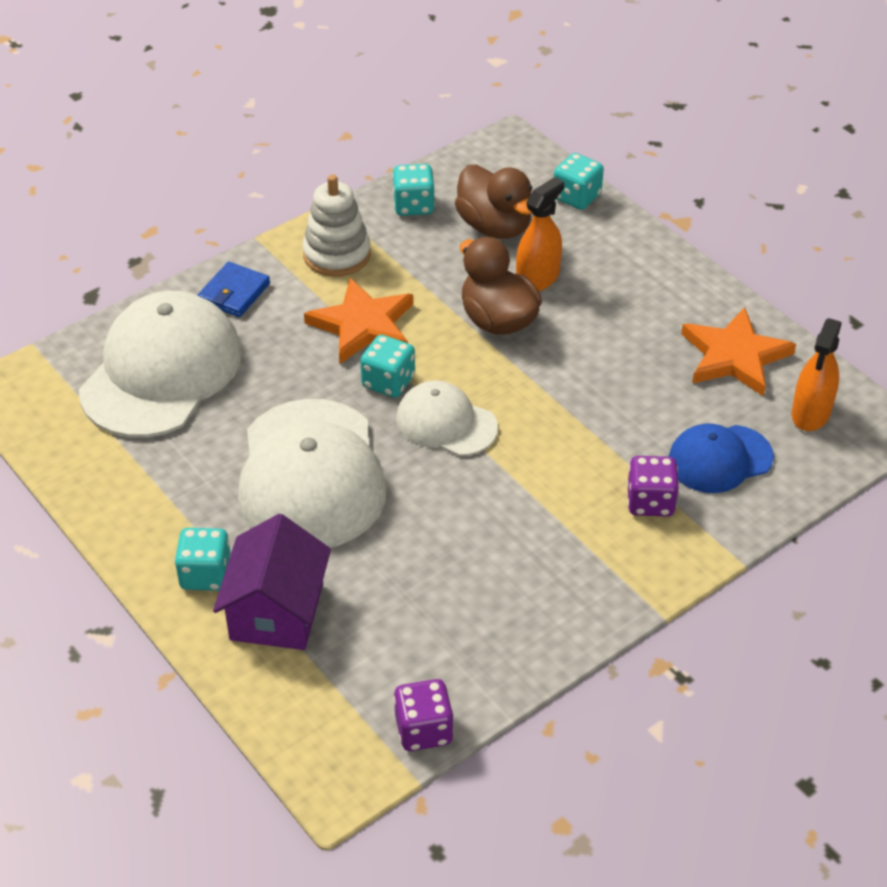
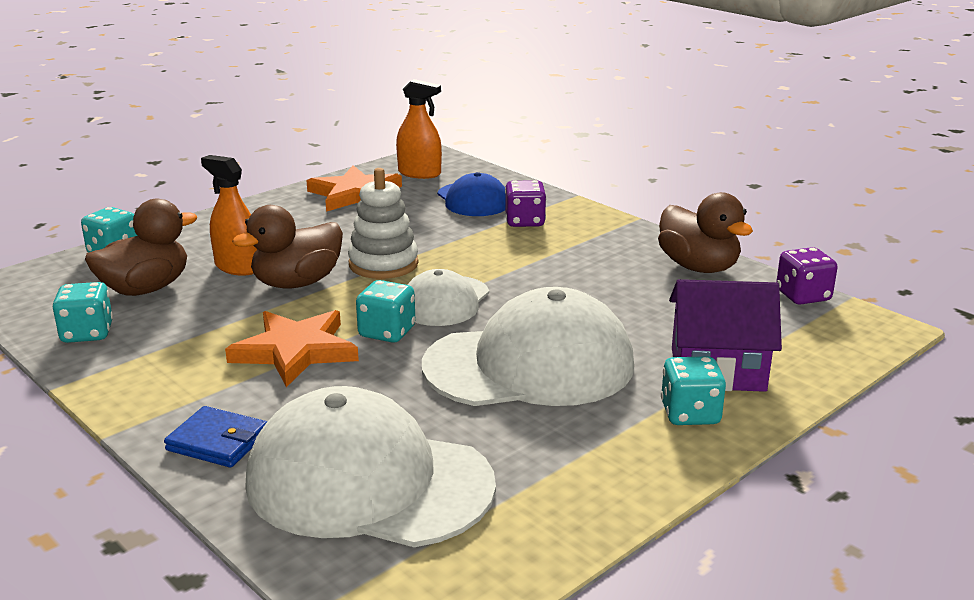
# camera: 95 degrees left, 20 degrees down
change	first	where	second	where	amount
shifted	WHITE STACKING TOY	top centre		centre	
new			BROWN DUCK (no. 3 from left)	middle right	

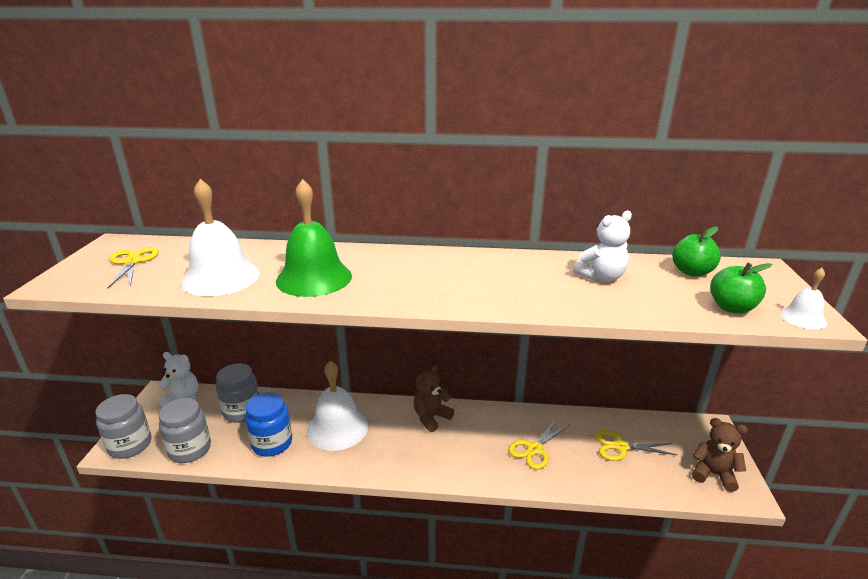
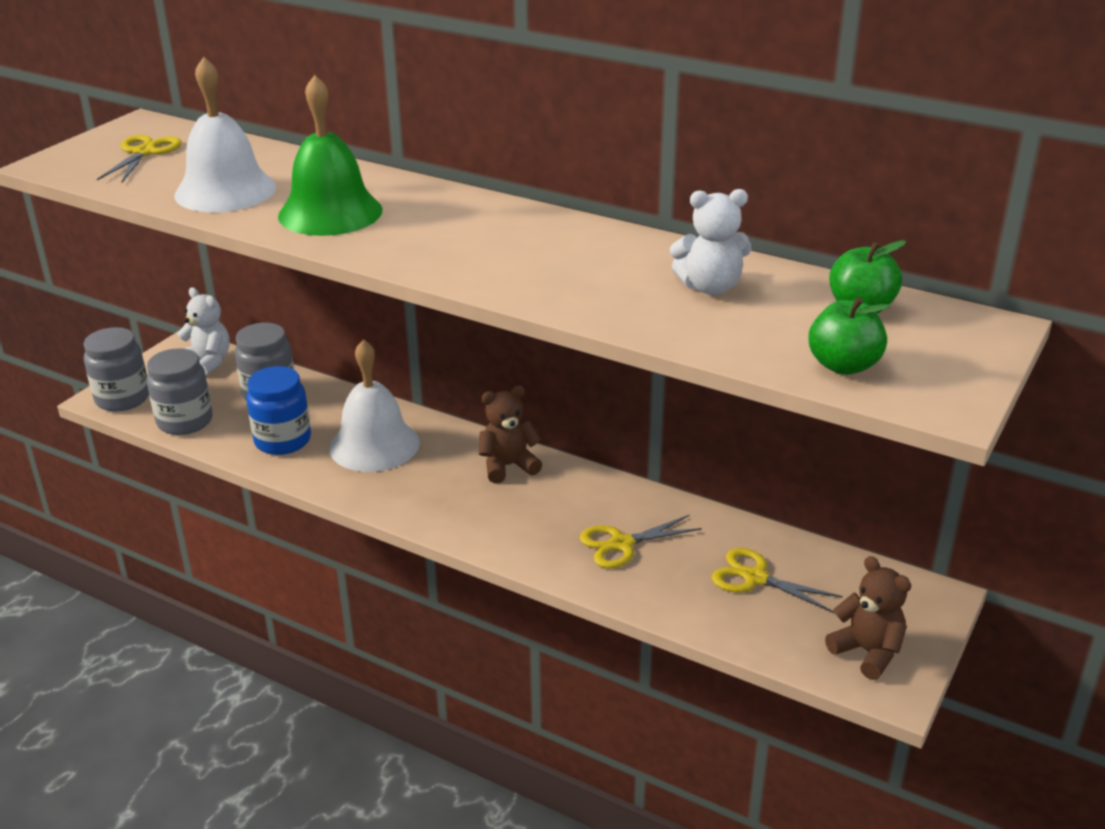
# camera: 25 degrees right, 5 degrees up
change	first	where	second	where	amount
gone	WHITE BELL (no. 3 from left)	middle right			

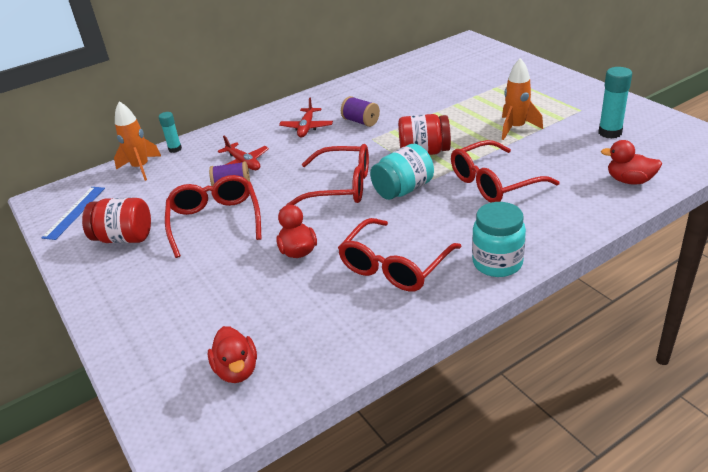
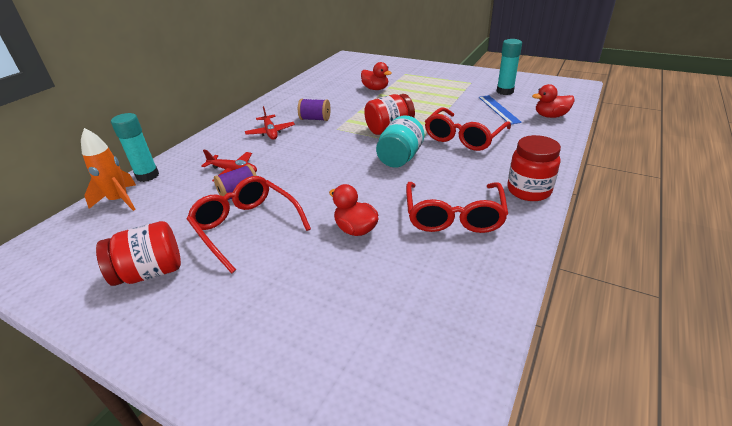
# camera: 30 degrees left, 0 degrees up
change	first	where	second	where	amount
gone	ORANGE ROCKET (no. 2 from left)	top right			
scaled	TURQUOISE GLUE STICK (no. 1 from left)	top left		middle left	x1.57
gone	RED GLASSES (no. 2 from left)	centre			
shifted	BLUE RULER	middle left		top right	
repainted	TURQUOISE JAR (no. 2 from left)	middle right	RED JAR (no. 3 from left)	middle right	
shifted	RED DUCK (no. 1 from left in the first image)	bottom left	RED DUCK (no. 2 from left)	top centre	

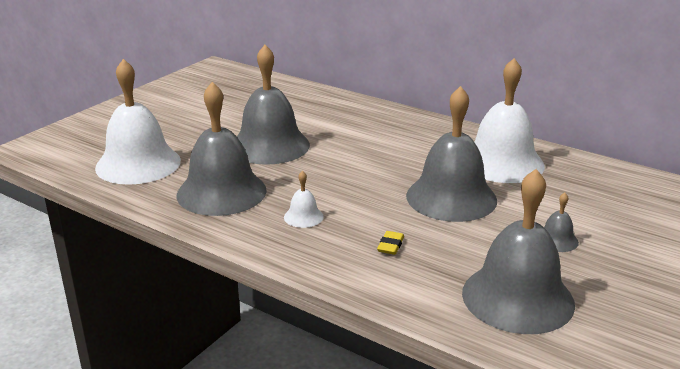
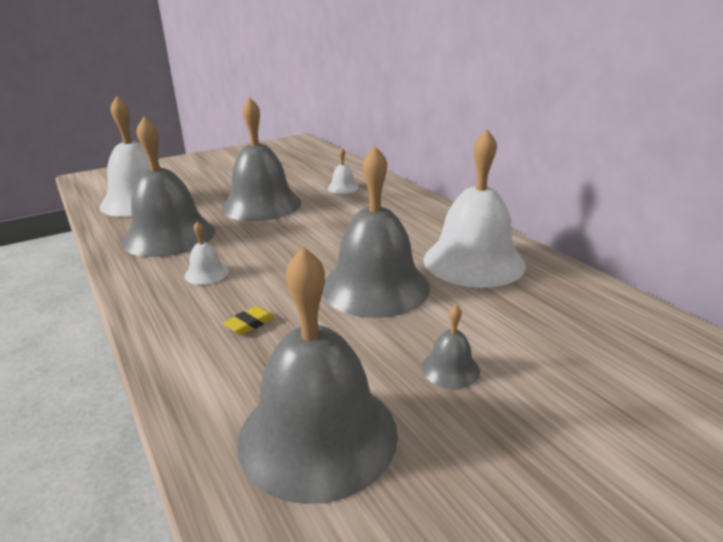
# camera: 25 degrees right, 0 degrees up
change	first	where	second	where	amount
new			WHITE BELL (no. 3 from left)	top centre	

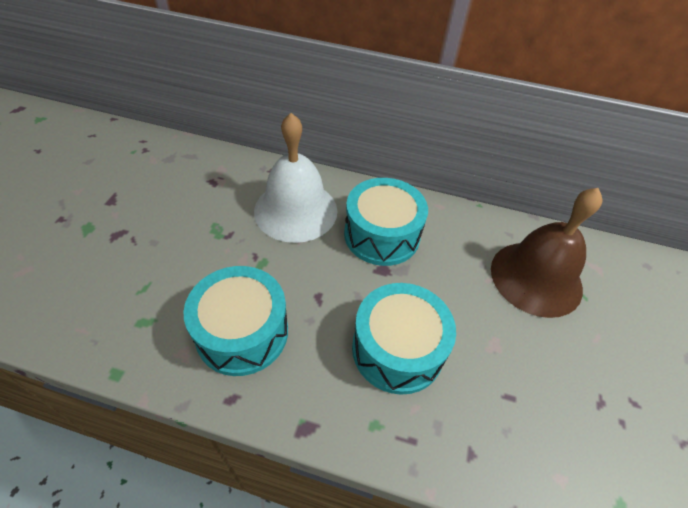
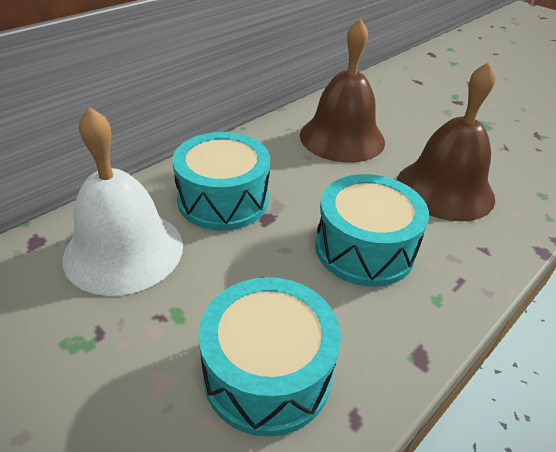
# camera: 60 degrees left, 10 degrees down
change	first	where	second	where	amount
new			BROWN BELL (no. 2 from left)	top right	

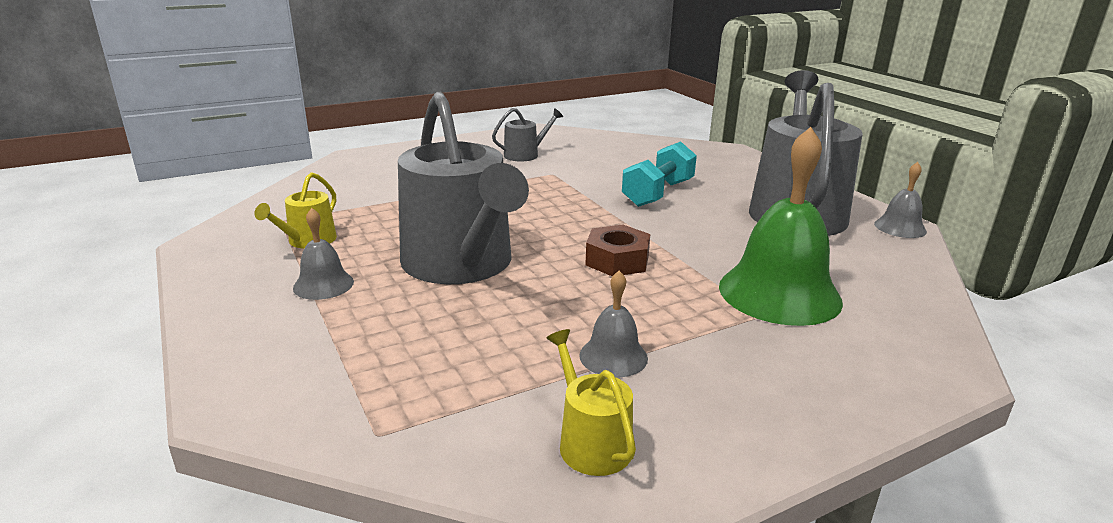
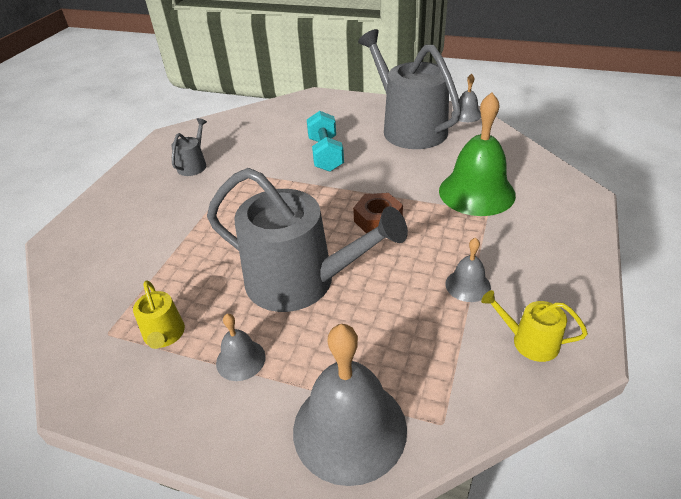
# camera: 40 degrees left, 15 degrees up
change	first	where	second	where	amount
new			GREY BELL (no. 2 from left)	bottom centre	

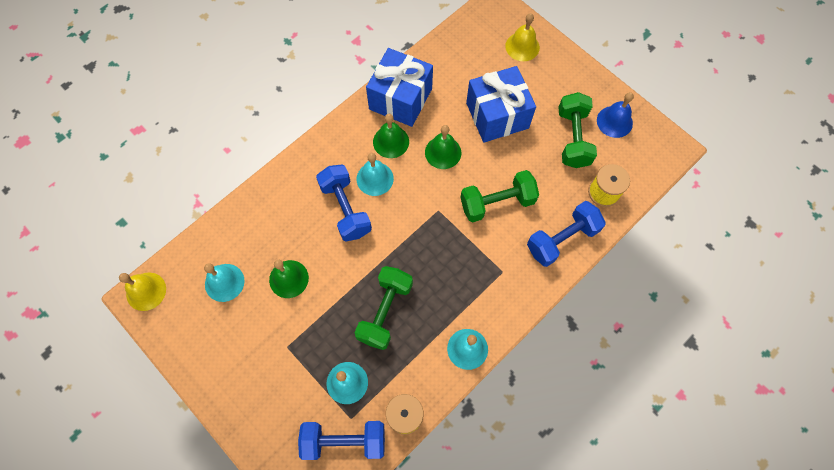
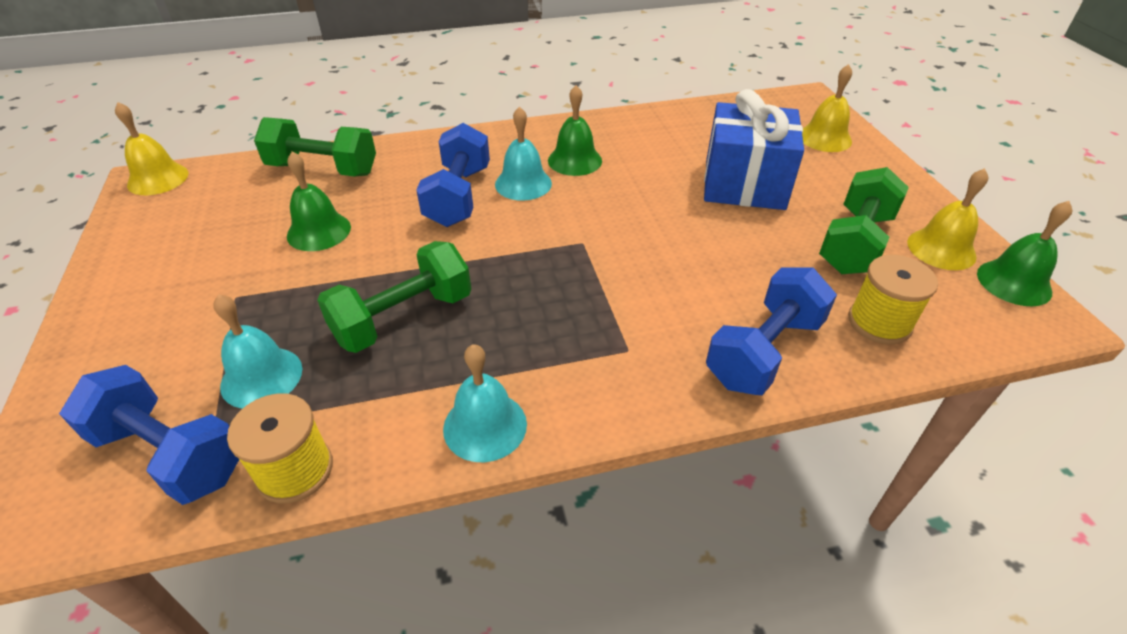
# camera: 30 degrees right, 25 degrees down
change	first	where	second	where	amount
gone	BLUE GIFT (no. 1 from left)	top centre			
repainted	BLUE BELL	top right	YELLOW BELL (no. 3 from left)	middle right	
shifted	GREEN BELL (no. 3 from left)	top centre		middle right	
shifted	GREEN DUMBBELL (no. 2 from left in the first image)	centre	GREEN DUMBBELL (no. 1 from left)	top left	
rotated	BLUE DUMBBELL (no. 3 from left)	middle right		middle right	45 degrees counterclockwise
gone	TURQUOISE BELL (no. 1 from left)	middle left			

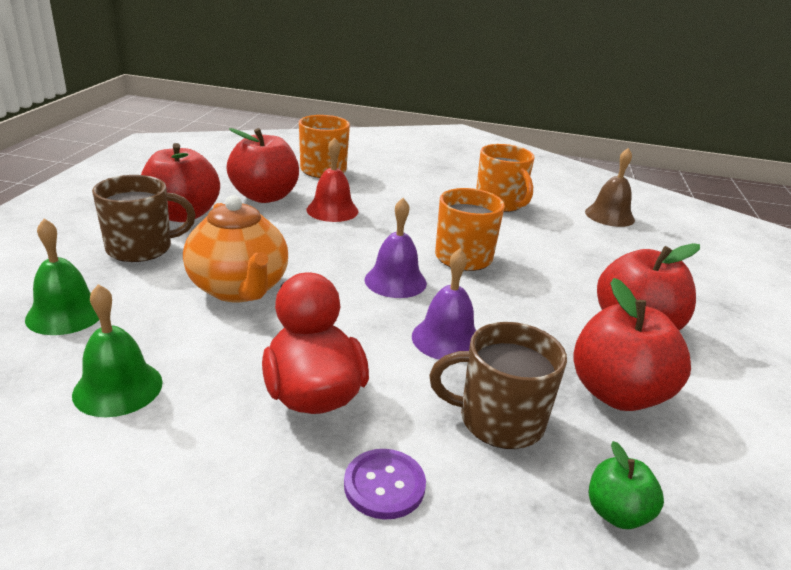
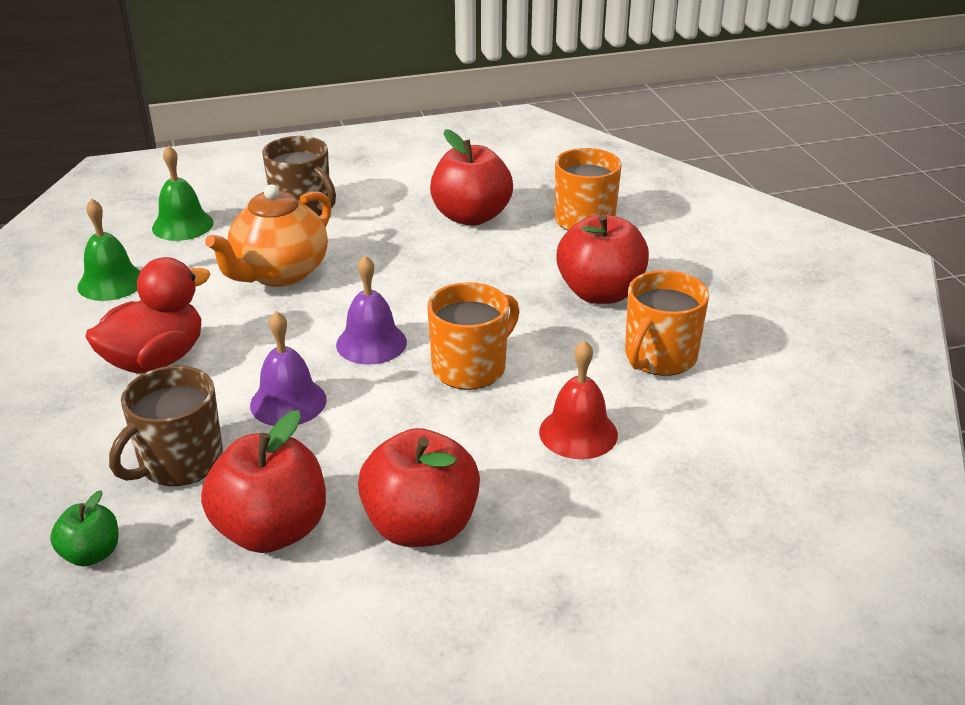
# camera: 65 degrees right, 5 degrees up
change	first	where	second	where	amount
shifted	RED BELL	top centre		centre	
shifted	RED APPLE (no. 1 from left in the first image)	top left	RED APPLE (no. 4 from left)	centre	
gone	BROWN BELL	top right			
rotated	BROWN MUG (no. 2 from left in the first image)	bottom centre	BROWN MUG (no. 1 from left)	middle left	120 degrees counterclockwise
gone	PURPLE BUTTON	bottom centre			

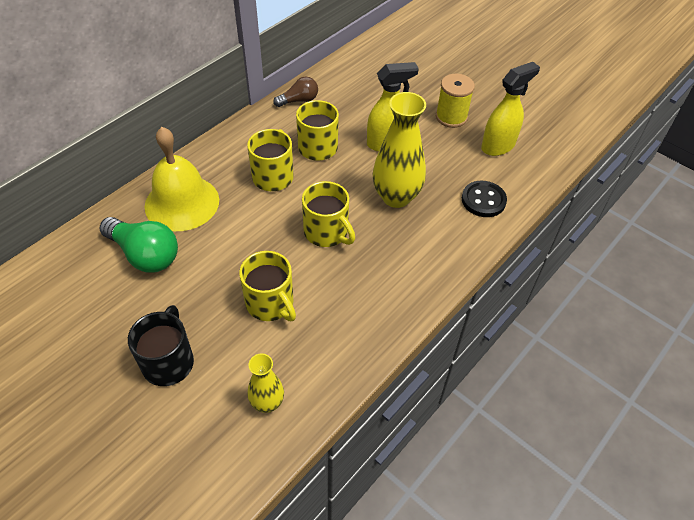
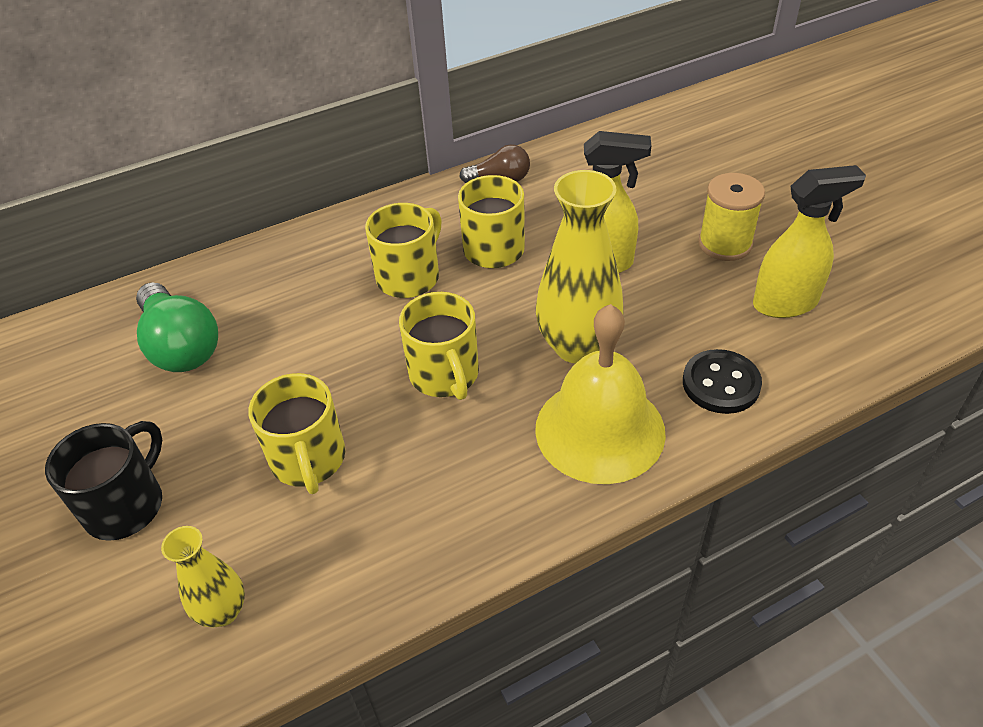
# camera: 25 degrees right, 5 degrees down
change	first	where	second	where	amount
shifted	YELLOW BELL	middle left		centre	

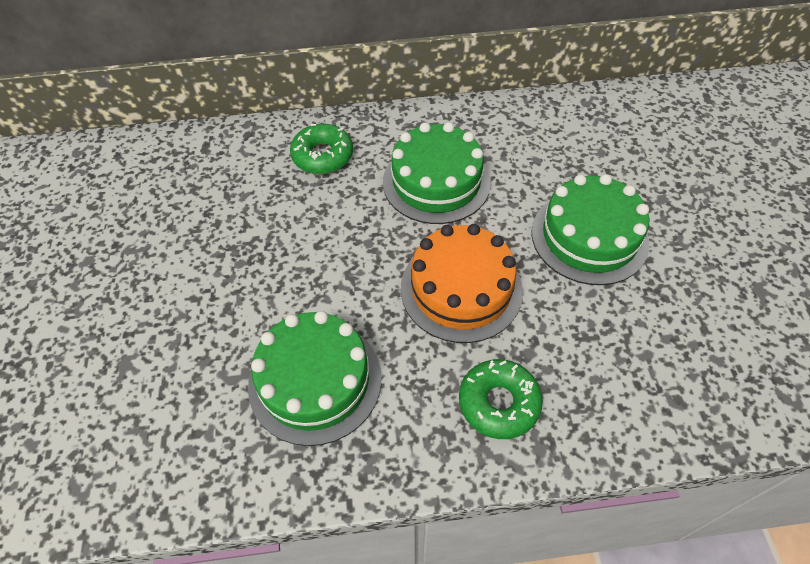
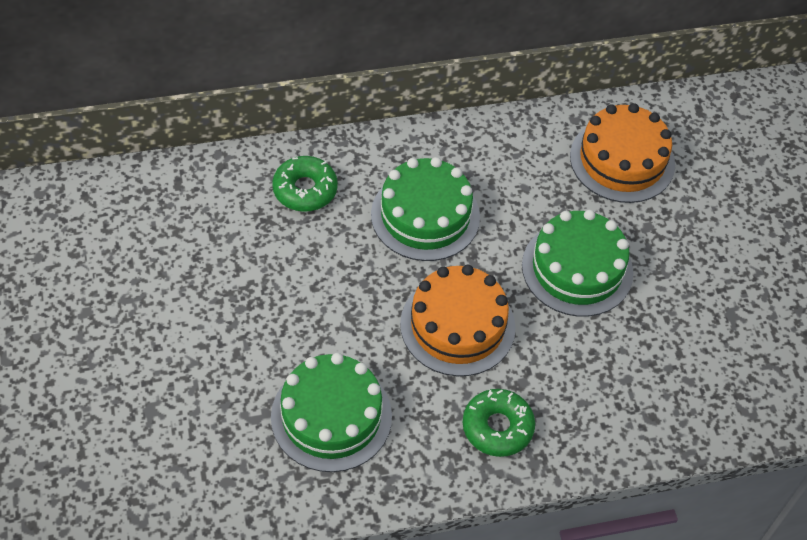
# camera: 10 degrees left, 0 degrees up
change	first	where	second	where	amount
new			ORANGE CAKE (no. 2 from left)	top right	

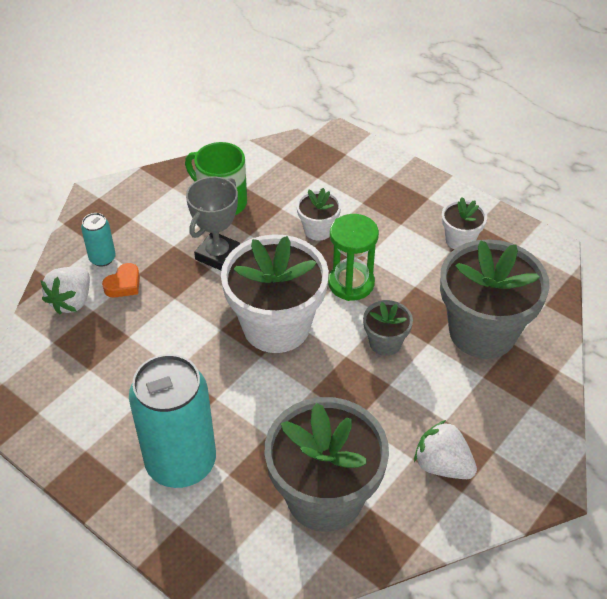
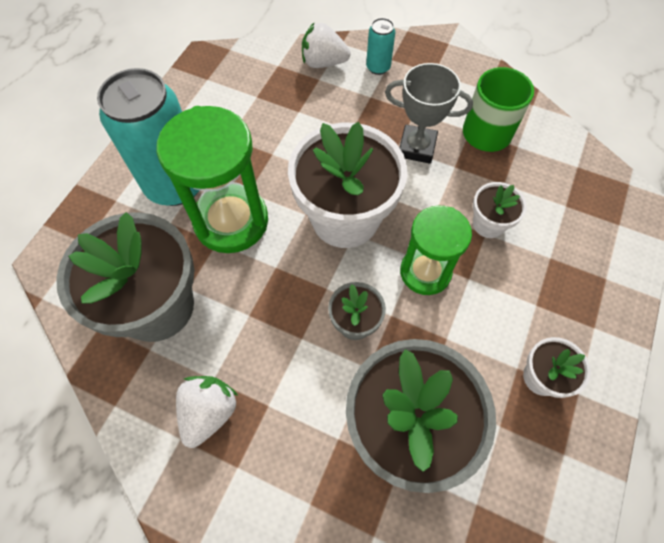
# camera: 75 degrees right, 15 degrees up
change	first	where	second	where	amount
gone	ORANGE HEART	middle left			
new			GREEN HOURGLASS (no. 1 from left)	top left	

